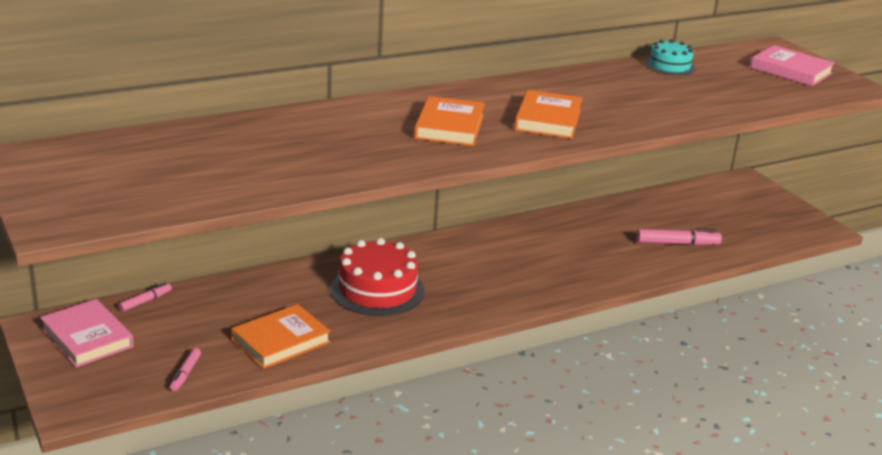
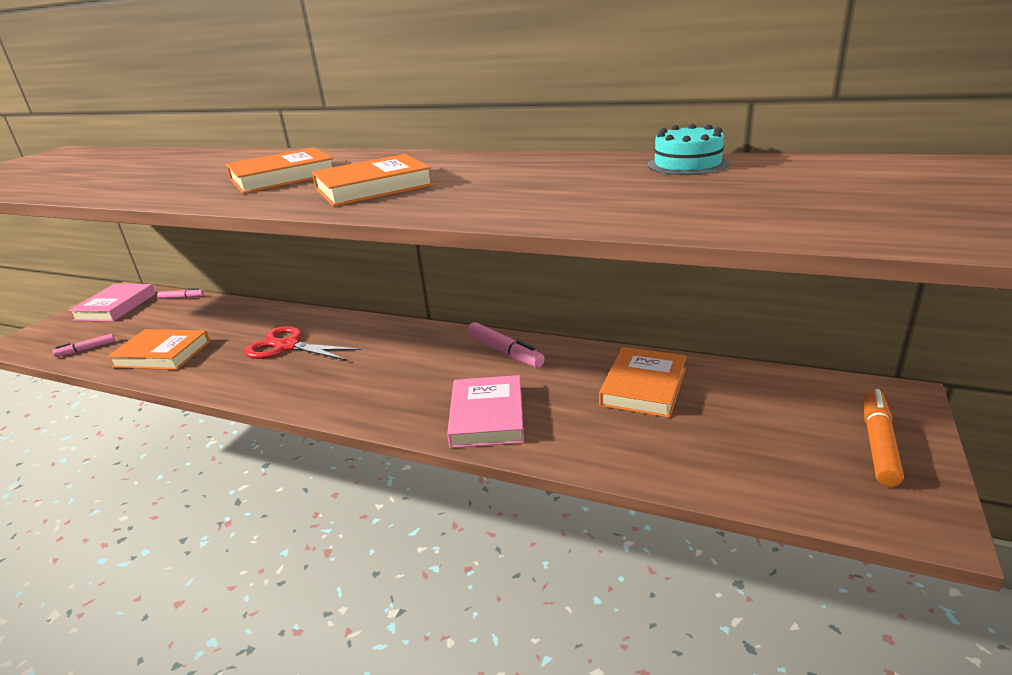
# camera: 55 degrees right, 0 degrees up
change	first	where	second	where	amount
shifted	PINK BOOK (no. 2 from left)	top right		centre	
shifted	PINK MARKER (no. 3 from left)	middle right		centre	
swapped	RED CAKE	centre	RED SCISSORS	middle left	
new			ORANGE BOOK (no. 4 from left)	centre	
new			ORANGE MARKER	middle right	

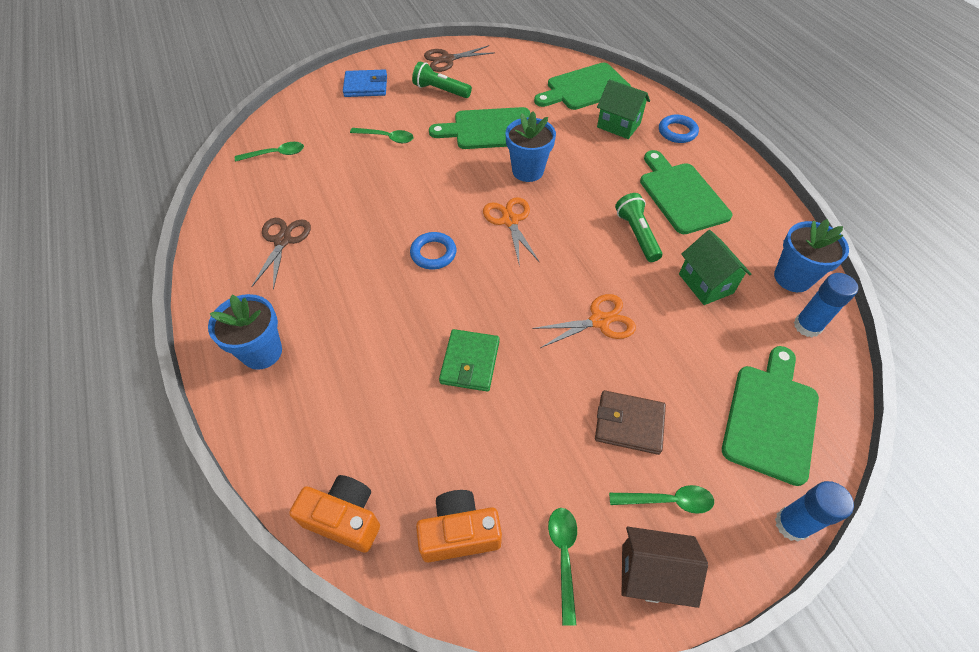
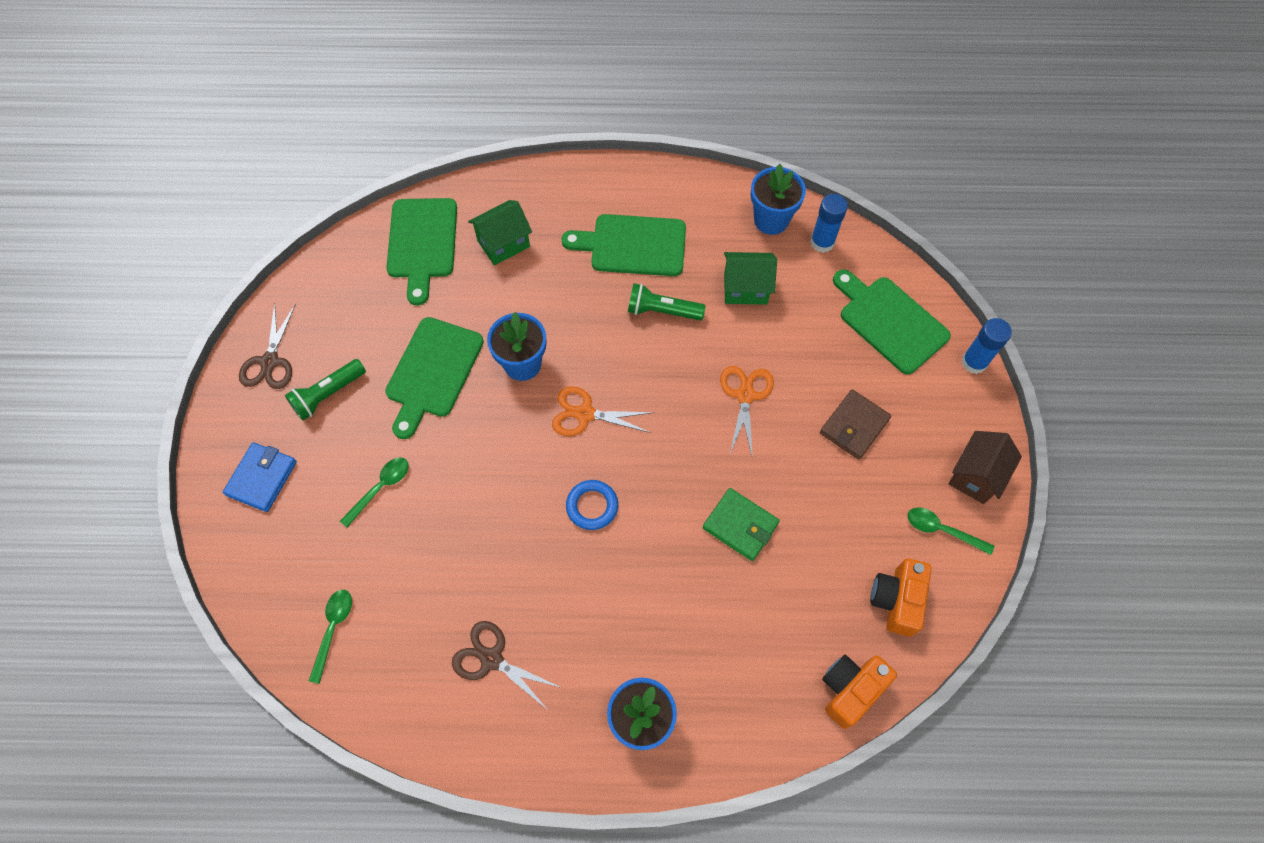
# camera: 65 degrees left, 10 degrees up
change	first	where	second	where	amount
gone	BLUE RING (no. 2 from left)	top right			
gone	GREEN SPOON (no. 4 from left)	bottom right			

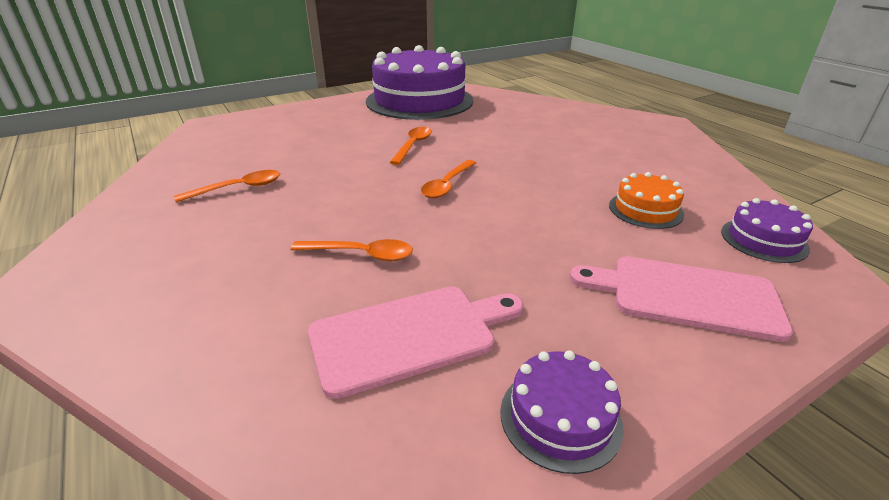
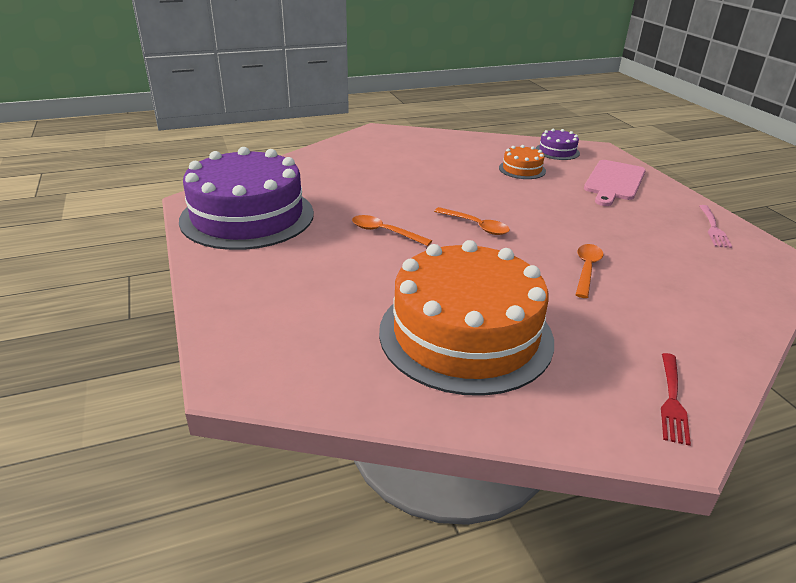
# camera: 80 degrees left, 0 degrees up
change	first	where	second	where	amount
swapped	ORANGE SPOON (no. 1 from left)	middle left	ORANGE CAKE (no. 1 from left)	centre	
gone	PINK CUTTING BOARD (no. 1 from left)	bottom centre			
swapped	PURPLE CAKE (no. 2 from left)	bottom centre	PINK FORK	middle right	
new			RED FORK	bottom right	

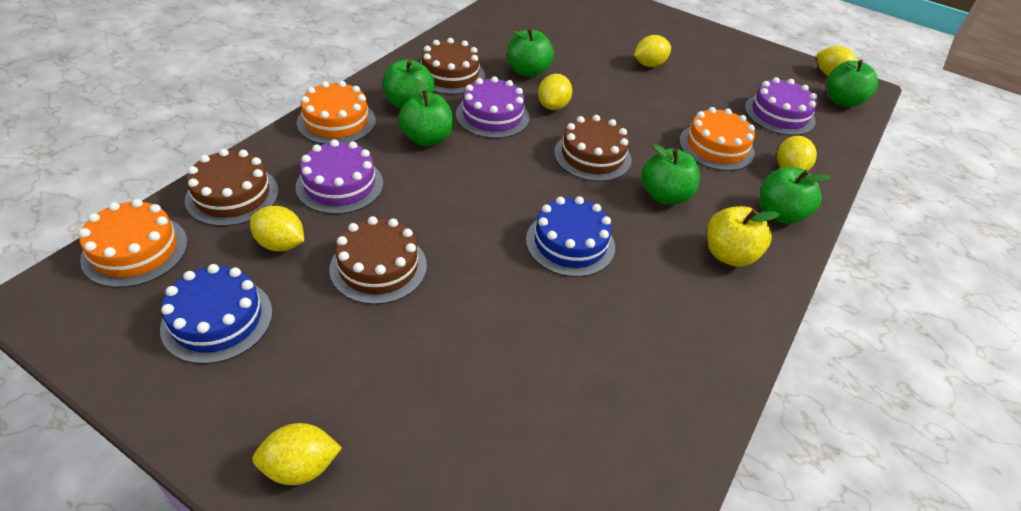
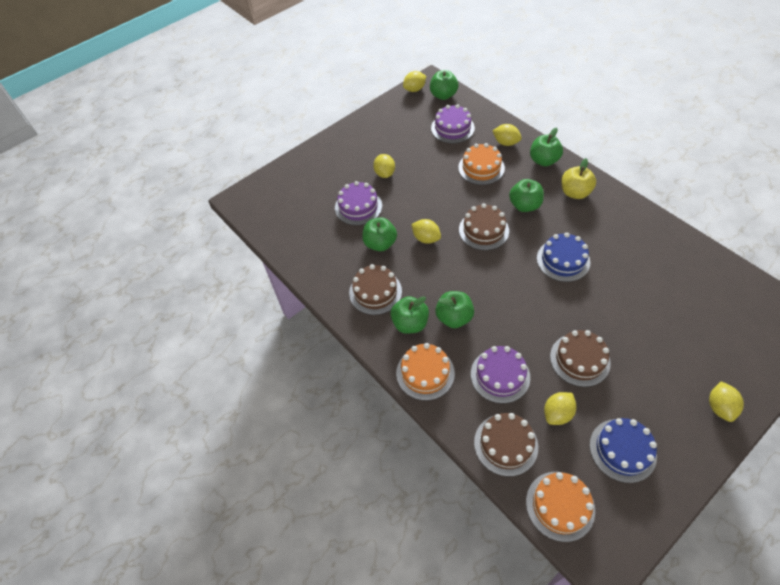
# camera: 65 degrees left, 10 degrees up
change	first	where	second	where	amount
shifted	PURPLE CAKE (no. 2 from left in the first image)	top centre	PURPLE CAKE (no. 1 from left)	centre	

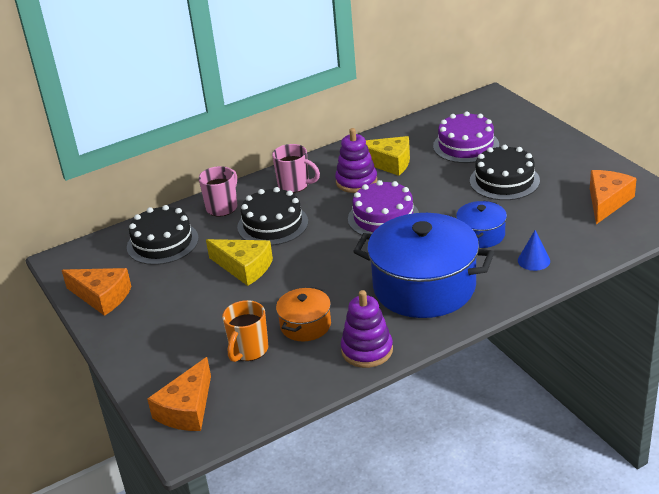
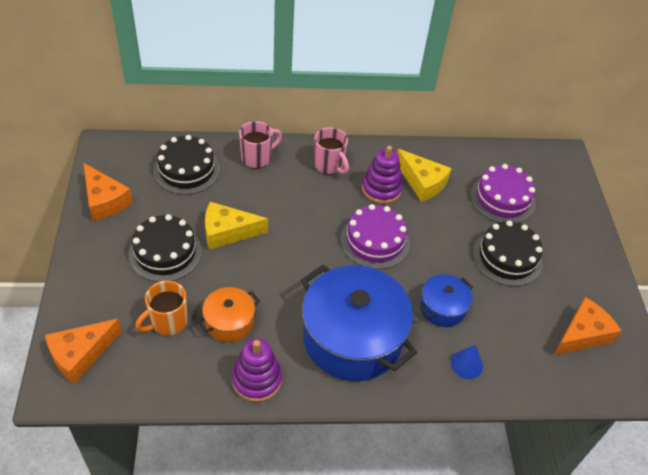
# camera: 20 degrees right, 15 degrees up
change	first	where	second	where	amount
shifted	BLACK CAKE (no. 2 from left in the first image)	centre	BLACK CAKE (no. 1 from left)	middle left	
rotated	YELLOW CHEESE (no. 1 from left)	centre		centre	120 degrees clockwise

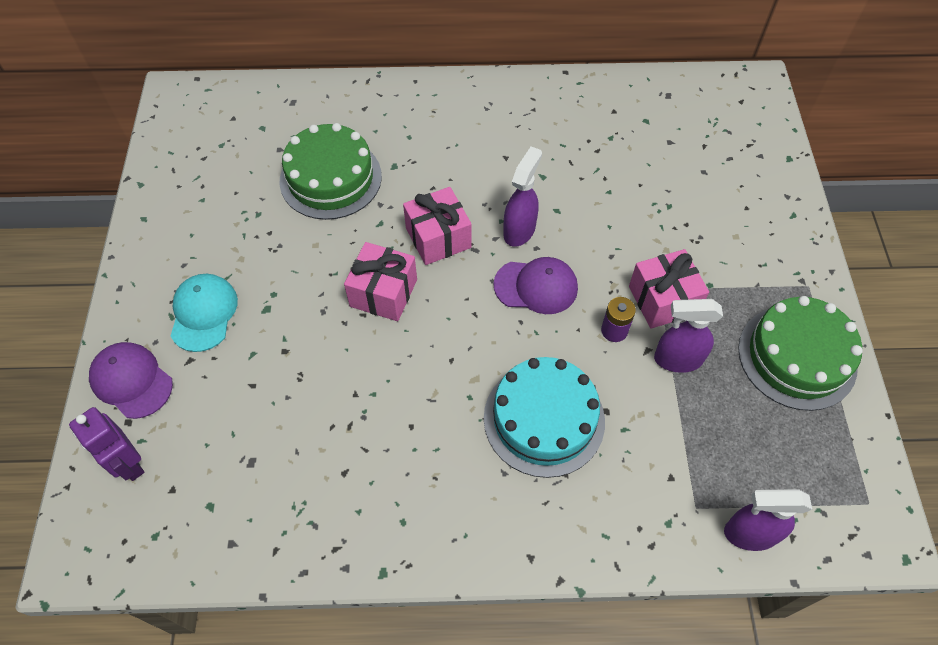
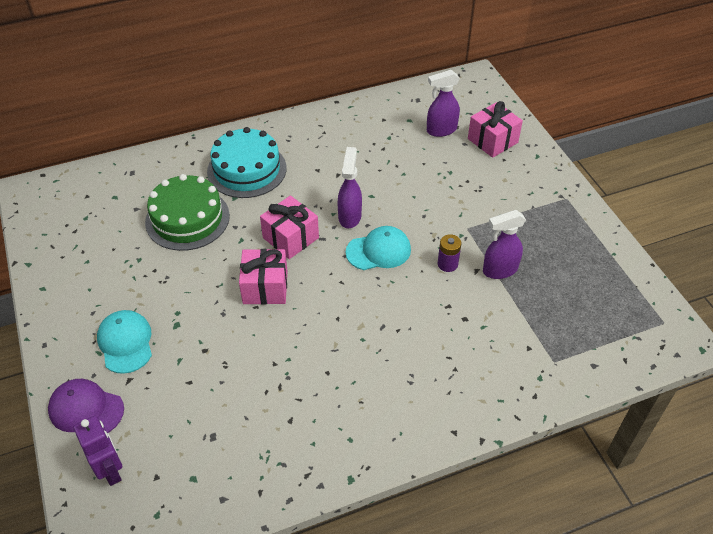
# camera: 20 degrees left, 10 degrees down
change	first	where	second	where	amount
shifted	PINK GIFT (no. 3 from left)	middle right		top right	
repainted	PURPLE CAP (no. 2 from left)	centre	TURQUOISE CAP (no. 2 from left)	centre	
gone	GREEN CAKE (no. 2 from left)	middle right			
shifted	TURQUOISE CAKE	centre		top centre	
rotated	PURPLE ROBOT	bottom left		bottom left	150 degrees counterclockwise
shifted	PURPLE SPRAY BOTTLE (no. 3 from left in the first image)	bottom right	PURPLE SPRAY BOTTLE (no. 2 from left)	top centre	

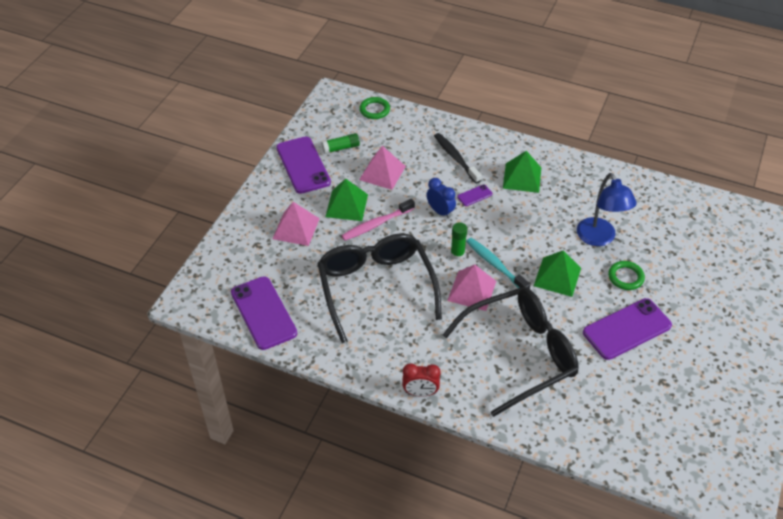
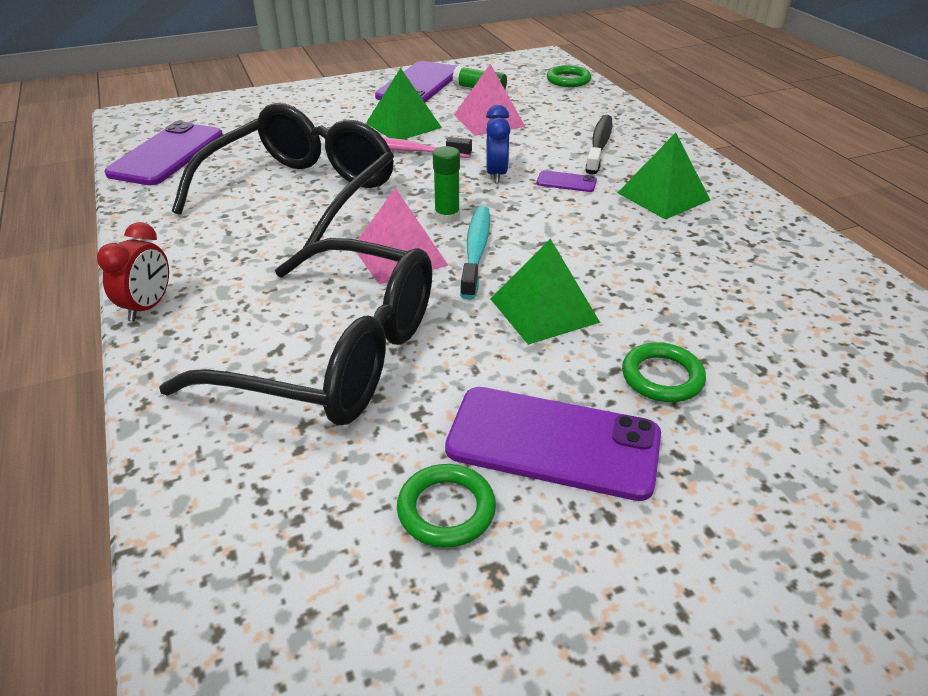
# camera: 45 degrees right, 10 degrees down
change	first	where	second	where	amount
gone	BLUE LAMP	middle right			
gone	PINK PYRAMID (no. 1 from left)	centre			
rotated	RED CLOCK	bottom centre		middle left	120 degrees counterclockwise
new			GREEN RING (no. 1 from left)	bottom centre	

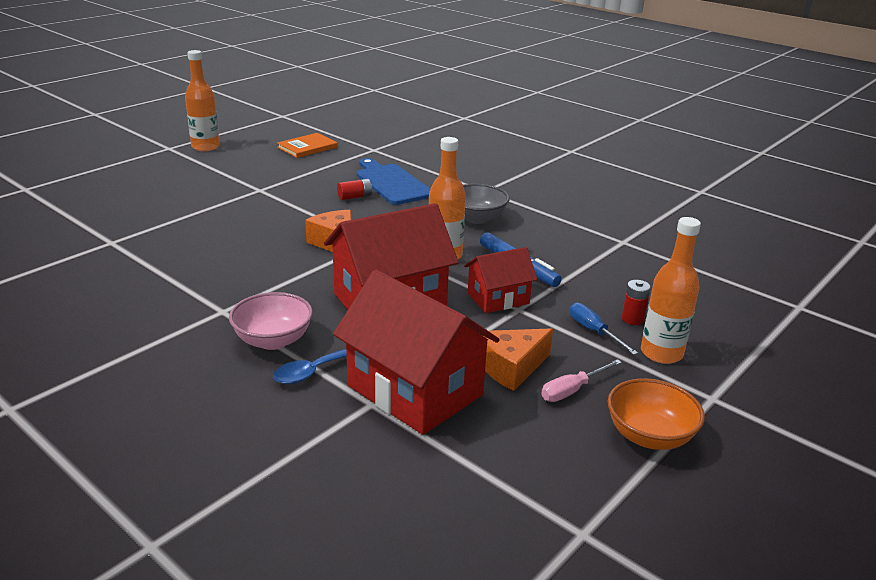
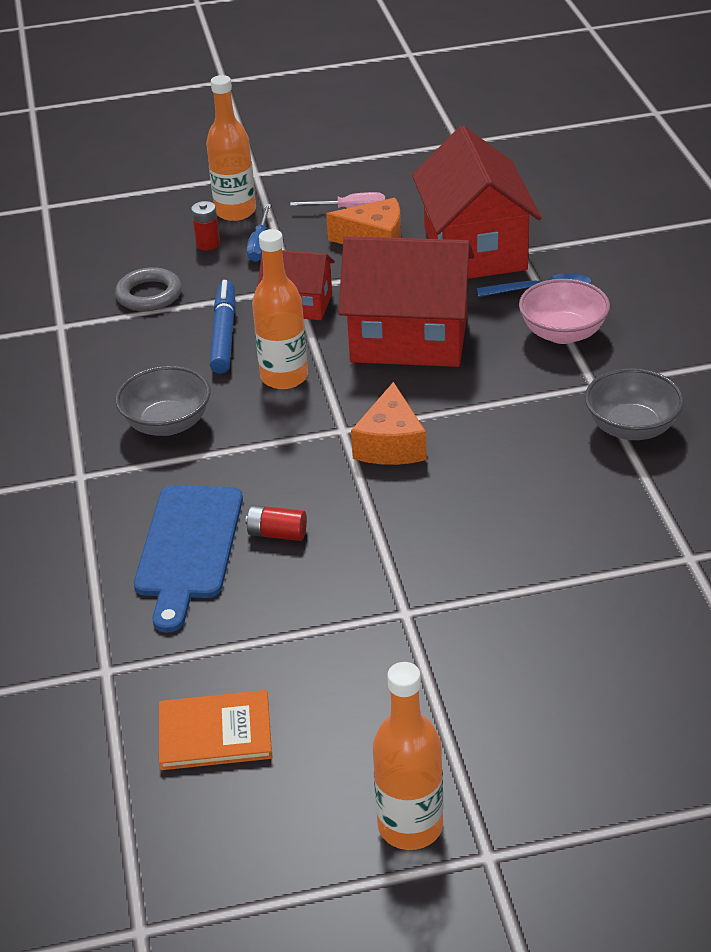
# camera: 140 degrees left, 10 degrees up
change	first	where	second	where	amount
gone	ORANGE BOWL	bottom right			
new			GREY RING	top left	
new			GREY BOWL (no. 2 from left)	middle right	

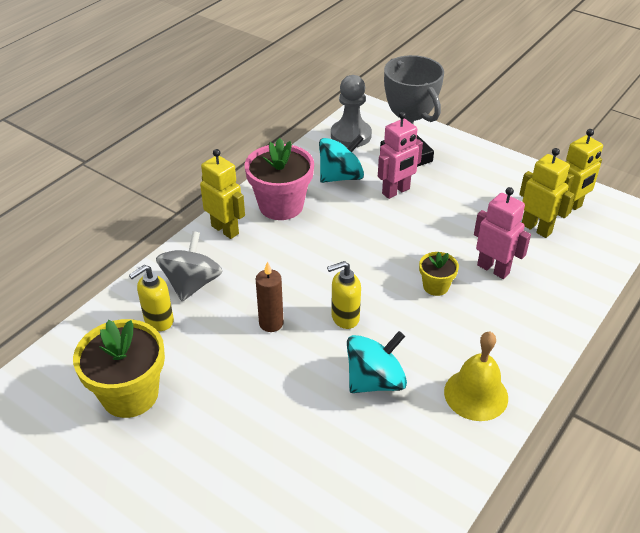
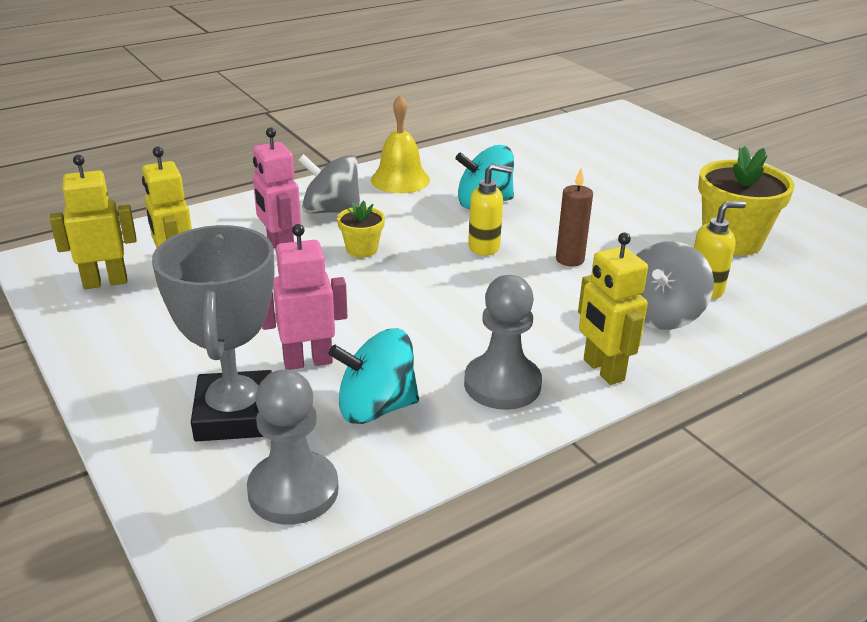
# camera: 160 degrees left, 10 degrees down
change	first	where	second	where	amount
swapped	PINK FLOWER POT	centre	GREY PAWN (no. 2 from left)	centre	
new			GREY SPINNING TOP (no. 1 from left)	top centre	

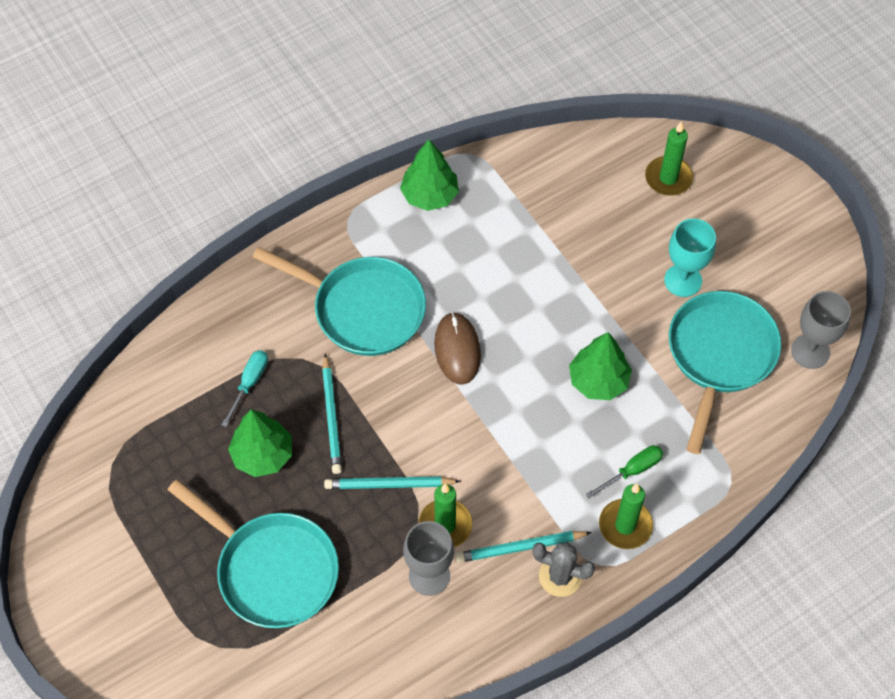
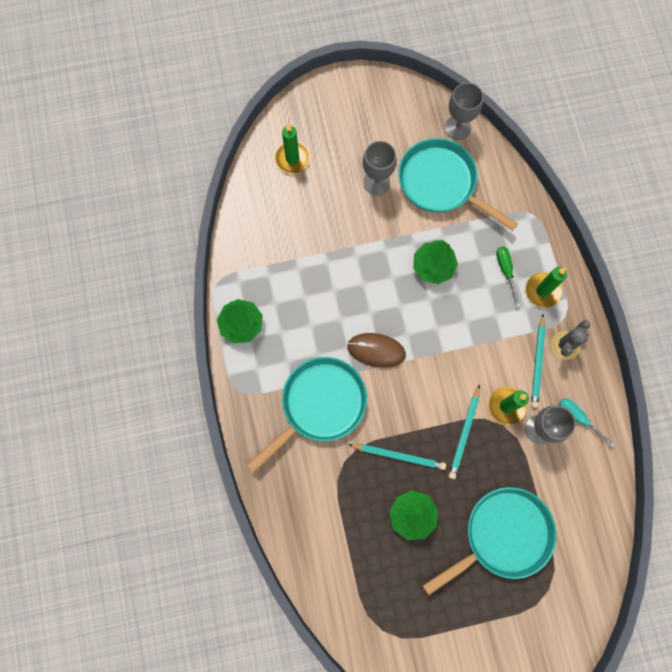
# camera: 70 degrees left, 15 degrees up
change	first	where	second	where	amount
repainted	TURQUOISE GOBLET	middle right	GREY GOBLET (no. 1 from left)	top centre	
shifted	TURQUOISE SCREWDRIVER	middle left		middle right	

